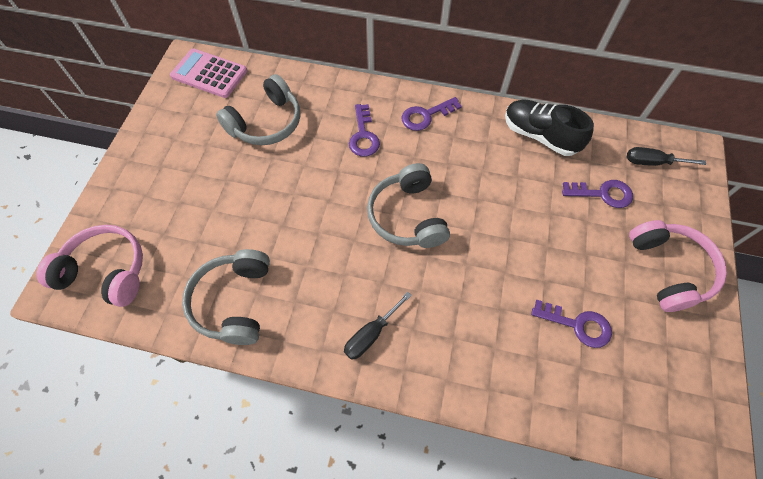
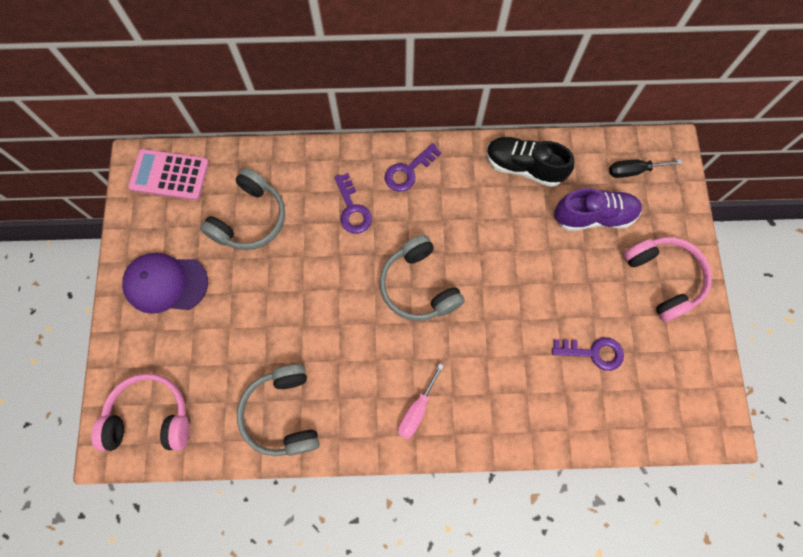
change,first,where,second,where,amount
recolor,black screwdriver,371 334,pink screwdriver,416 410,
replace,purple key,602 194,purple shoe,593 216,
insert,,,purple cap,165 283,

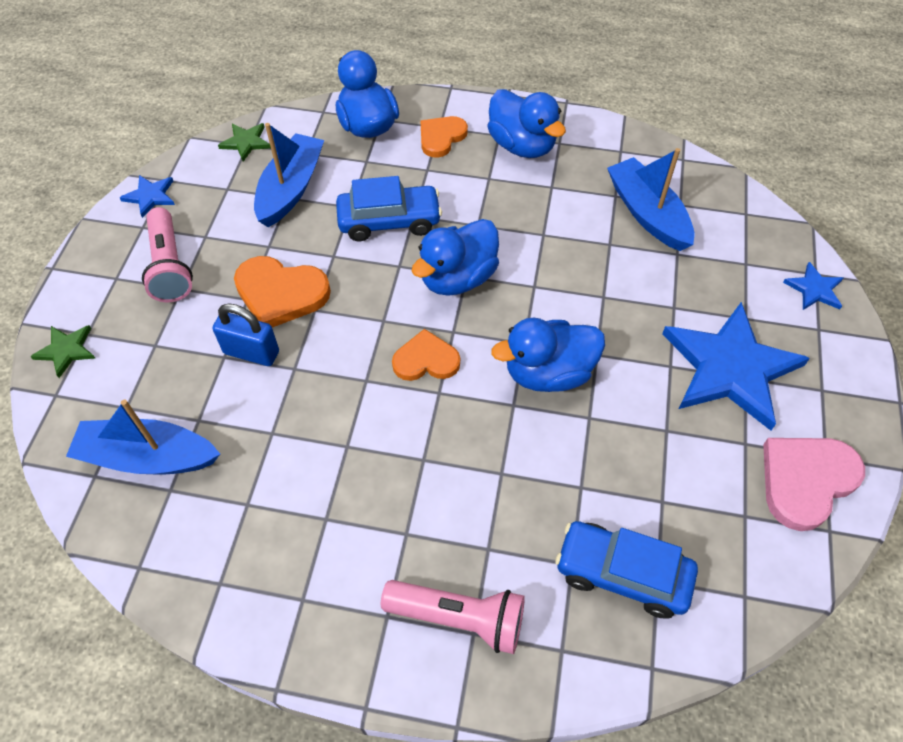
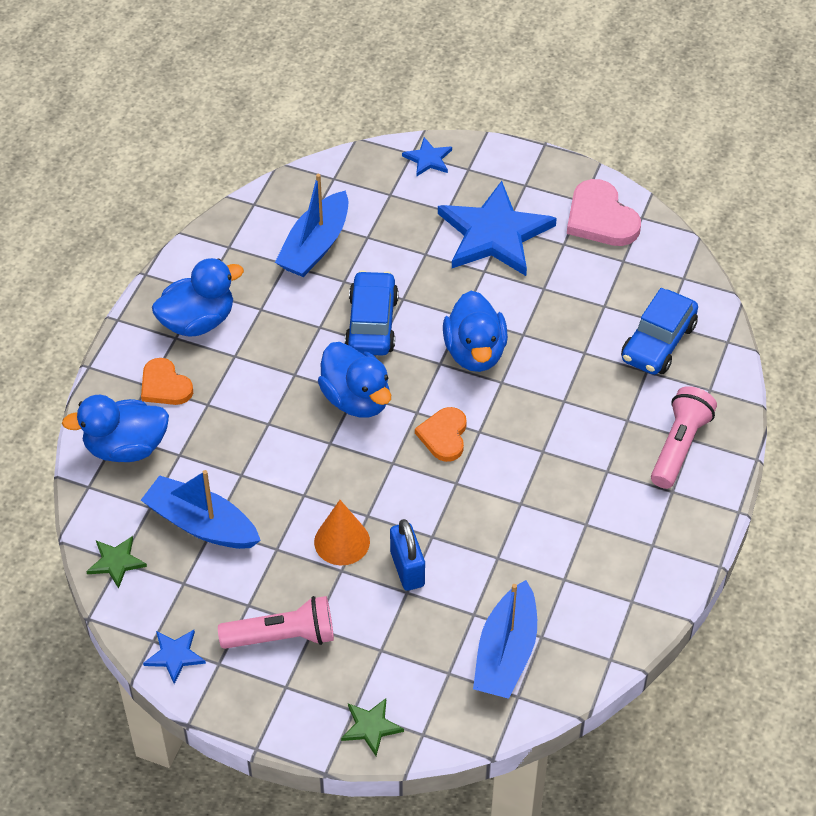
change,first,where,second,where,amount
rotate,blue padlock,251 352,,407 569,45 degrees counterclockwise
replace,orange heart,280 294,orange cone,342 541,
move,blue car,389 221,,372 323,
rotate,blue boat,647 213,,315 246,45 degrees counterclockwise

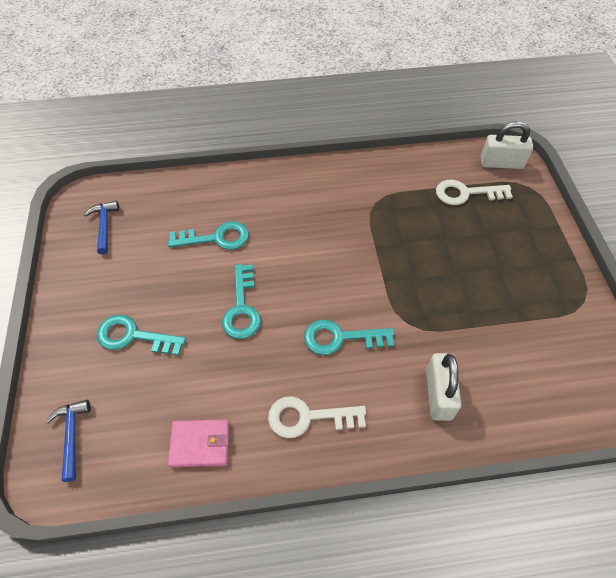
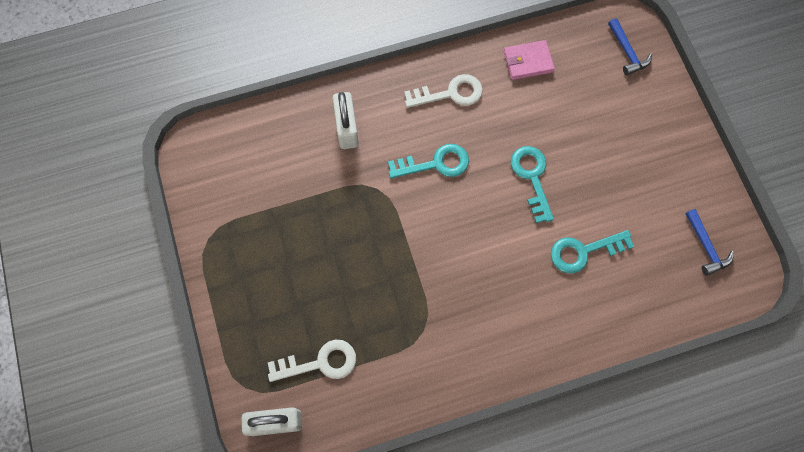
change,first,where,second,where,amount
delete,turquoise key,133 336,,,

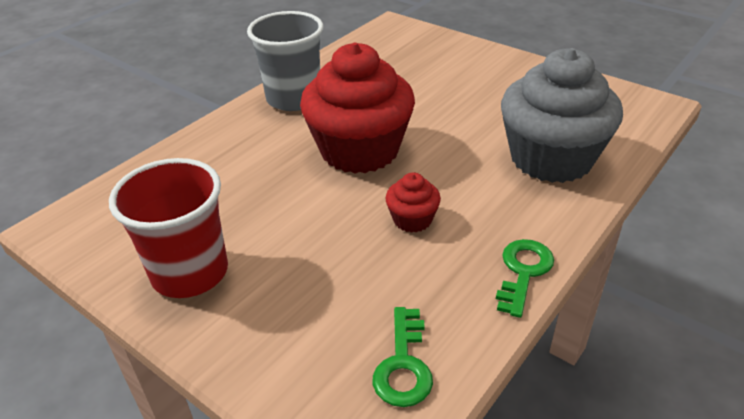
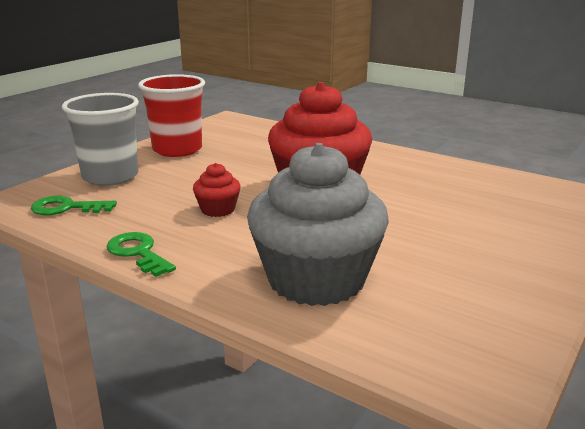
change,first,where,second,where,amount
move,grey cup,294 99,,110 177,
rotate,green key,523 272,,138 253,150 degrees counterclockwise

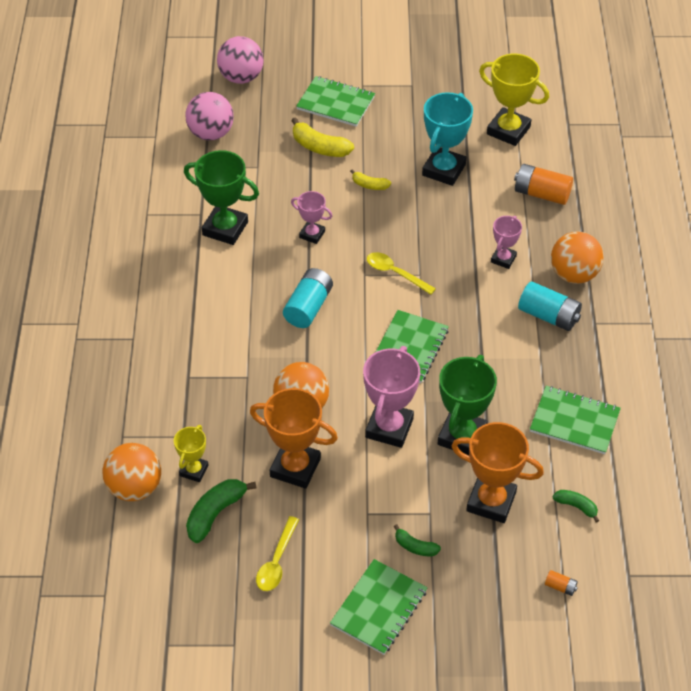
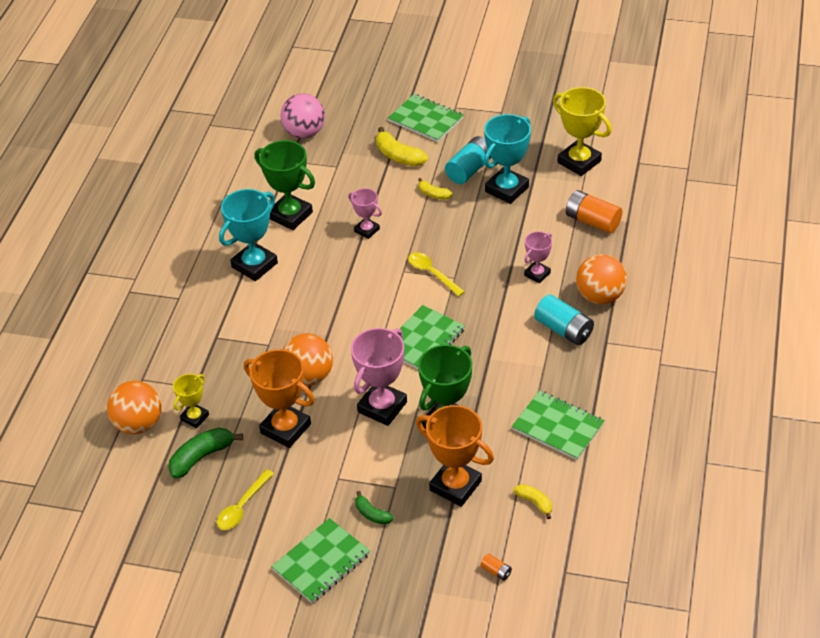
change,first,where,second,where,amount
delete,pink ball,241 77,,,
move,turquoise battery,308 307,,469 169,
recolor,green banana,576 506,yellow banana,534 502,
insert,,,turquoise trophy,254 265,

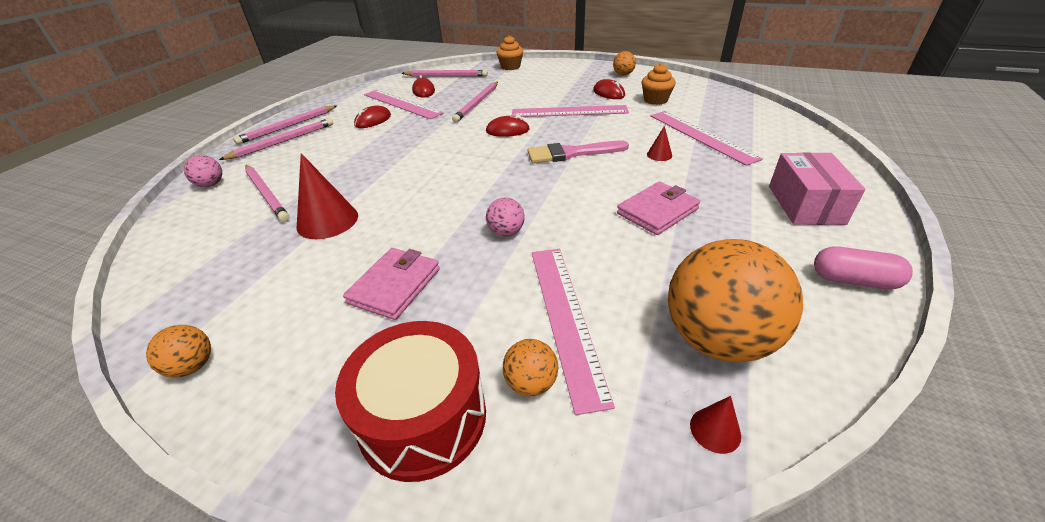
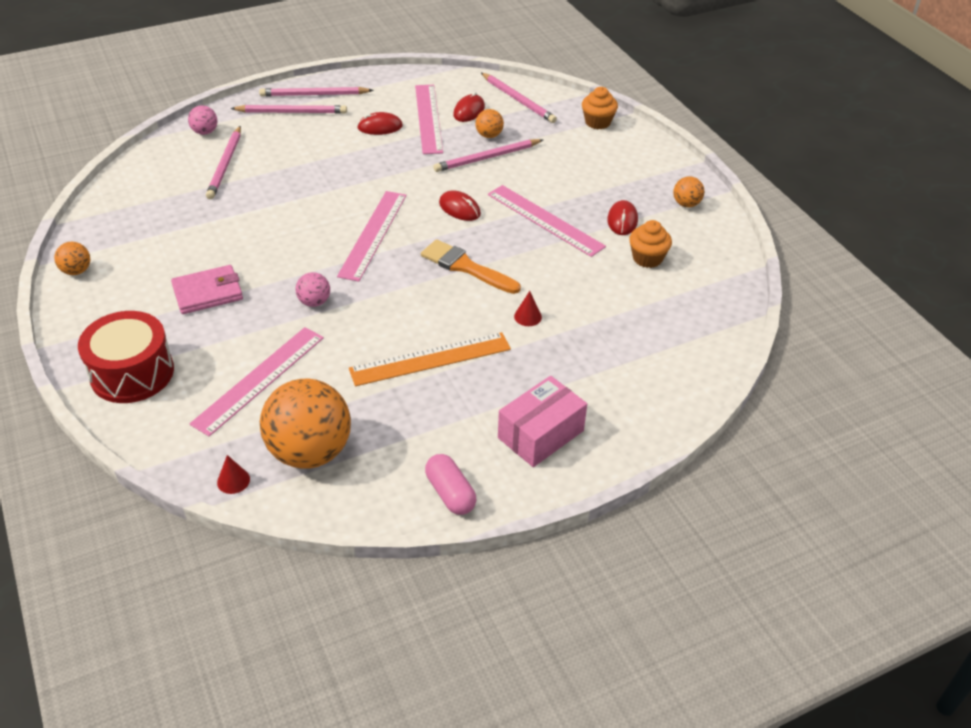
change,first,where,second,where,amount
delete,red cone,327 221,,,
move,orange ball,531 383,,489 135,
recolor,pink brush,572 153,orange brush,466 267,
replace,pink wallet,657 211,orange ruler,430 359,
move,pink ruler,701 136,,373 234,

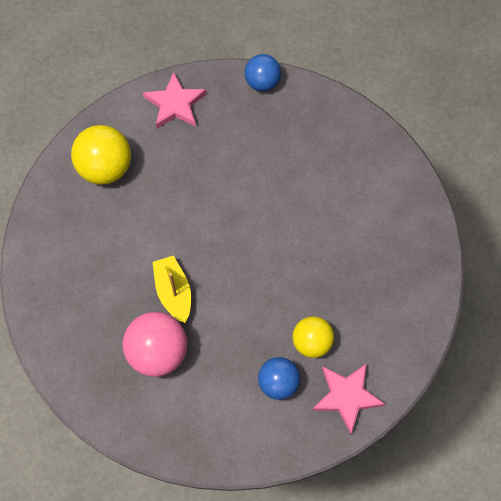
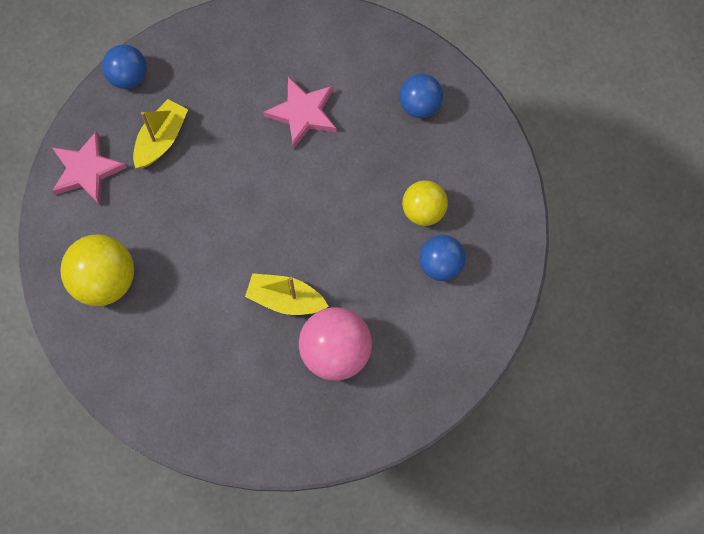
change,first,where,second,where,amount
move,pink star,347 396,,303 113,
insert,,,yellow boat,161 139,
insert,,,blue ball,419 105,

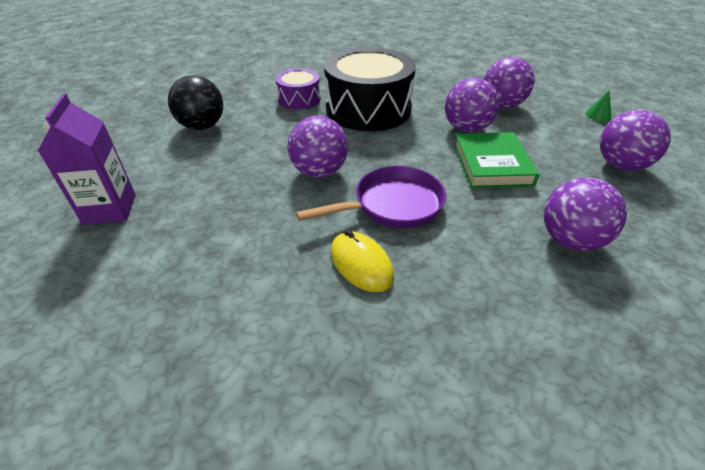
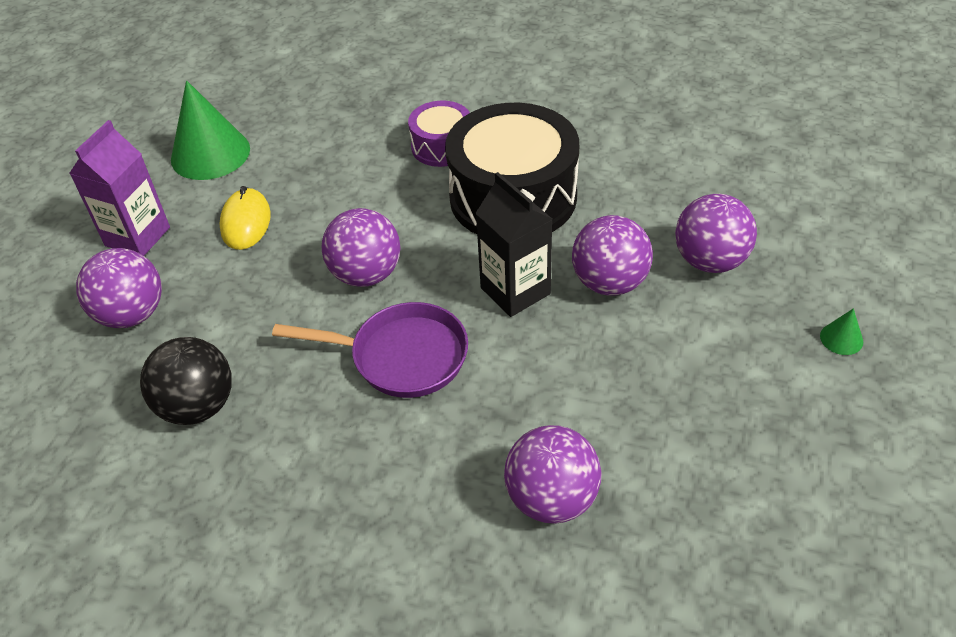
change,first,where,second,where,amount
move,black ball,202 126,,198 406,
move,yellow mouse,361 264,,246 222,
delete,green book,492 164,,,
move,purple ball,620 165,,132 314,
insert,,,green cone,210 154,
insert,,,black carton,515 291,

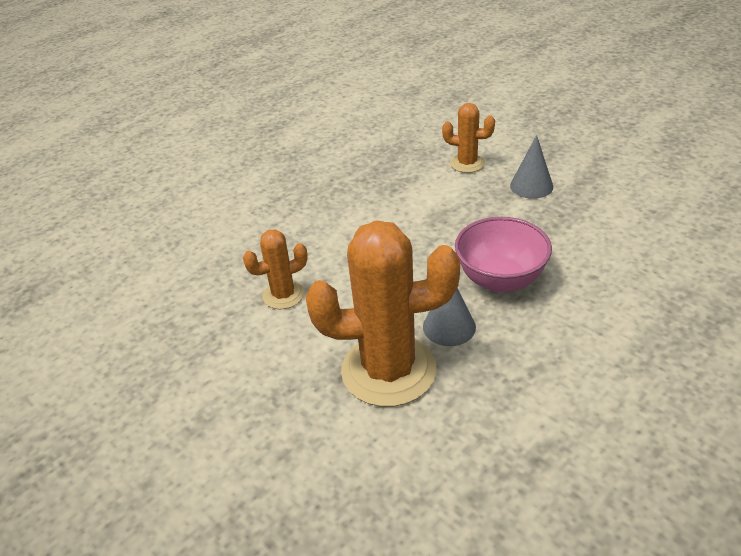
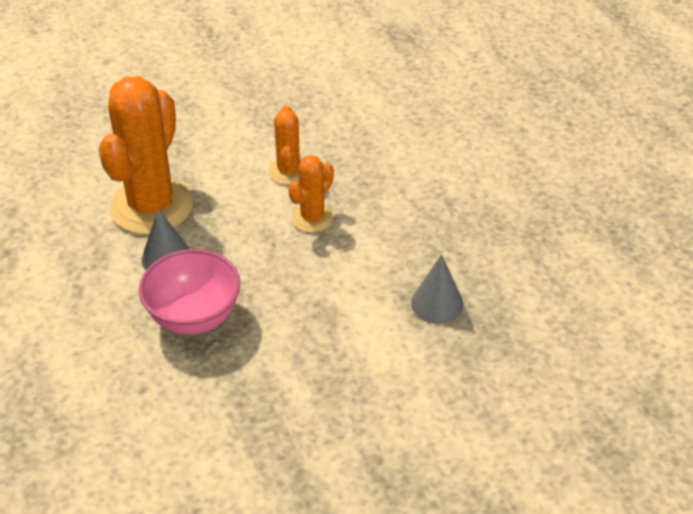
change,first,where,second,where,amount
move,orange cactus,467 163,,312 218,
move,grey cone,531 186,,437 303,

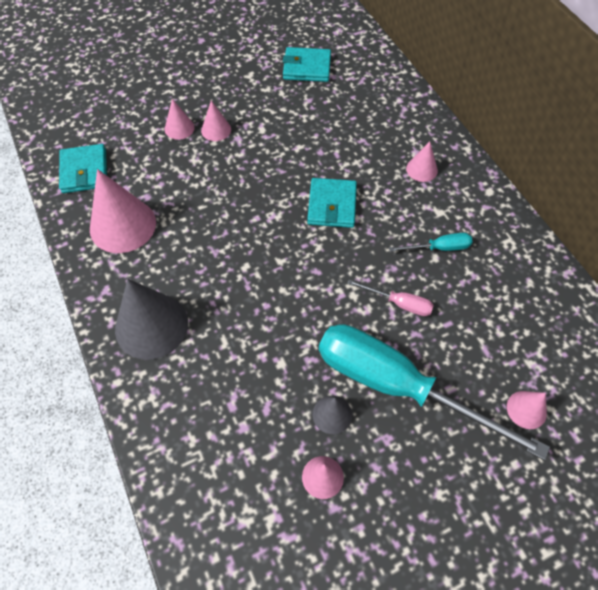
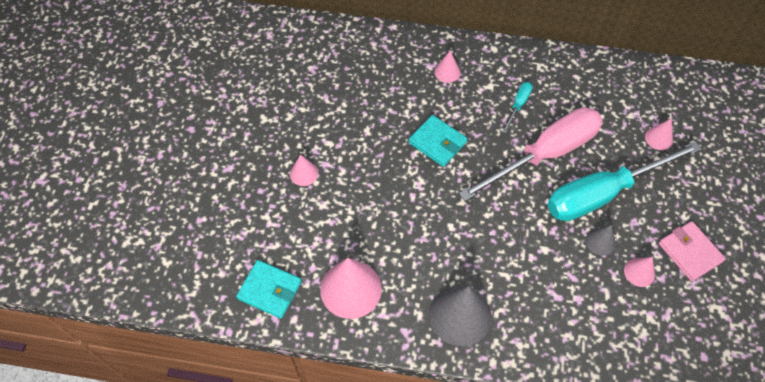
change,first,where,second,where,amount
delete,pink cone,179 128,,,
delete,turquoise wallet,307 67,,,
resize,pink screwdriver,399 303,,544 154,x2.45
insert,,,pink wallet,689 252,

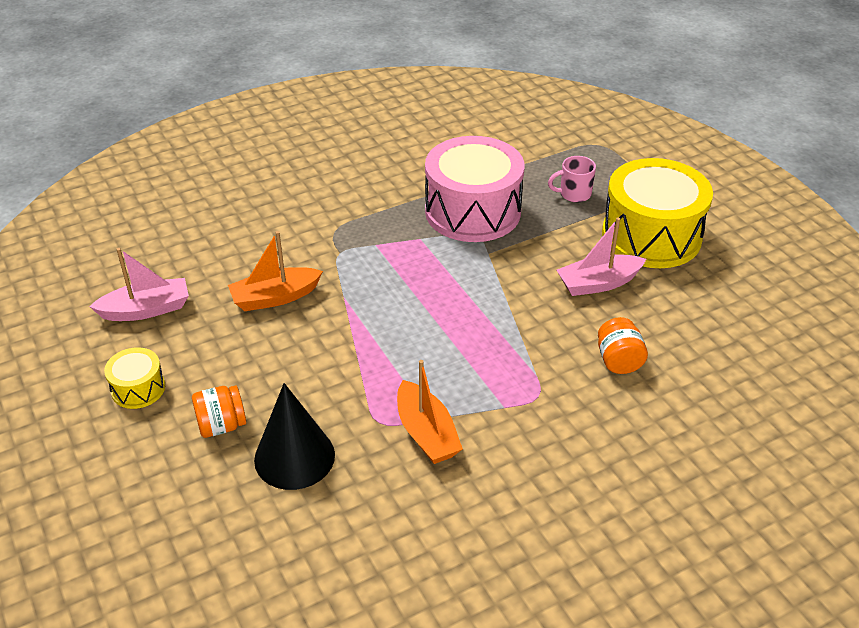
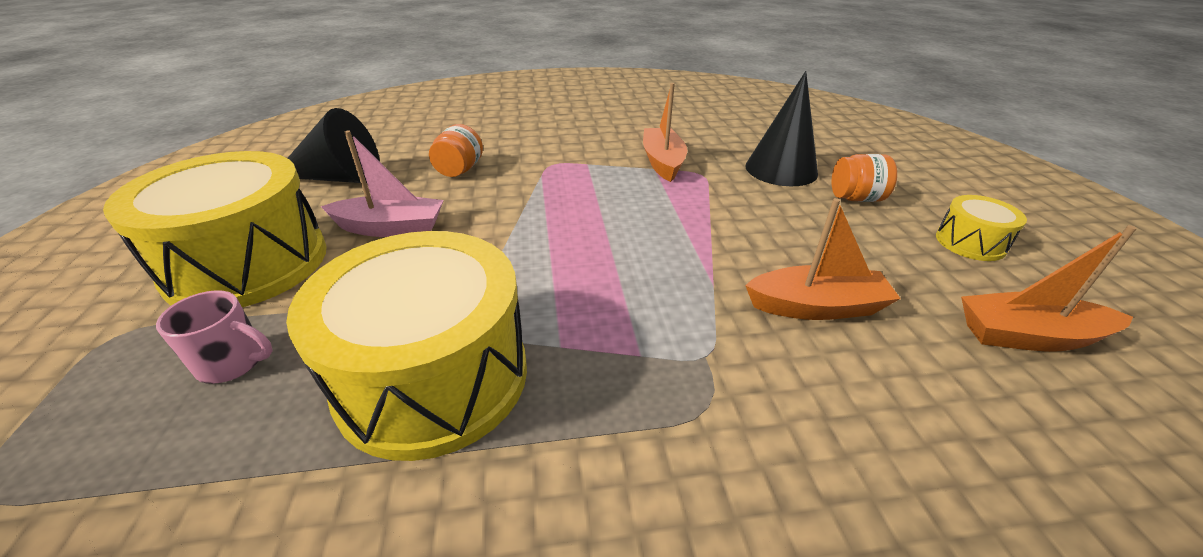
change,first,where,second,where,amount
recolor,pink boat,146 309,orange boat,1028 336,
recolor,pink drum,473 211,yellow drum,433 376,
insert,,,black cone,339 178,

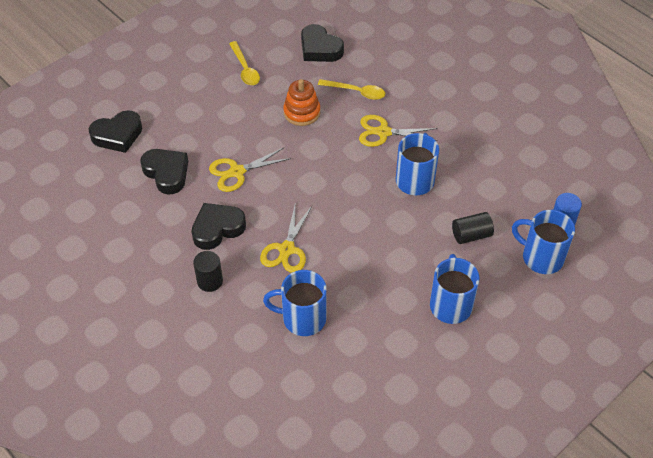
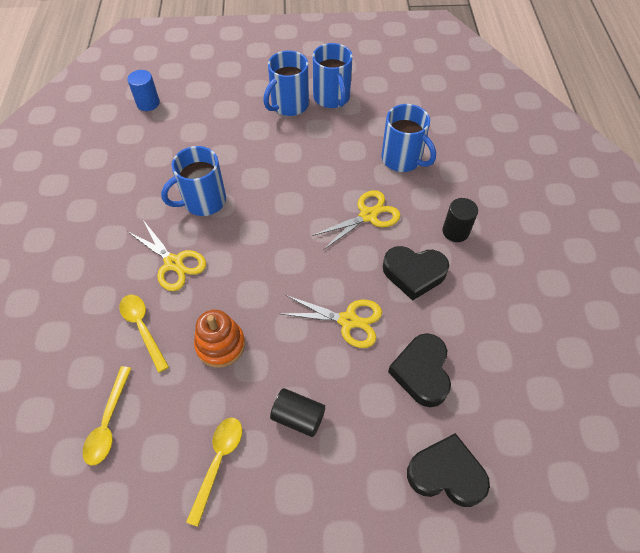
change,first,where,second,where,amount
replace,black heart,320 48,yellow spoon,108 422,
move,black cylinder,471 235,,298 417,
move,blue mug,541 257,,332 98,

